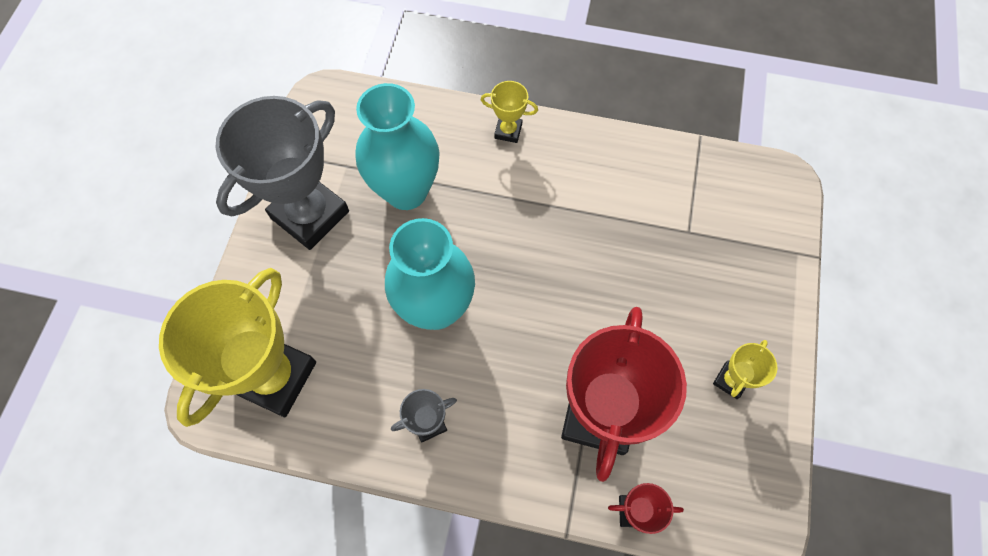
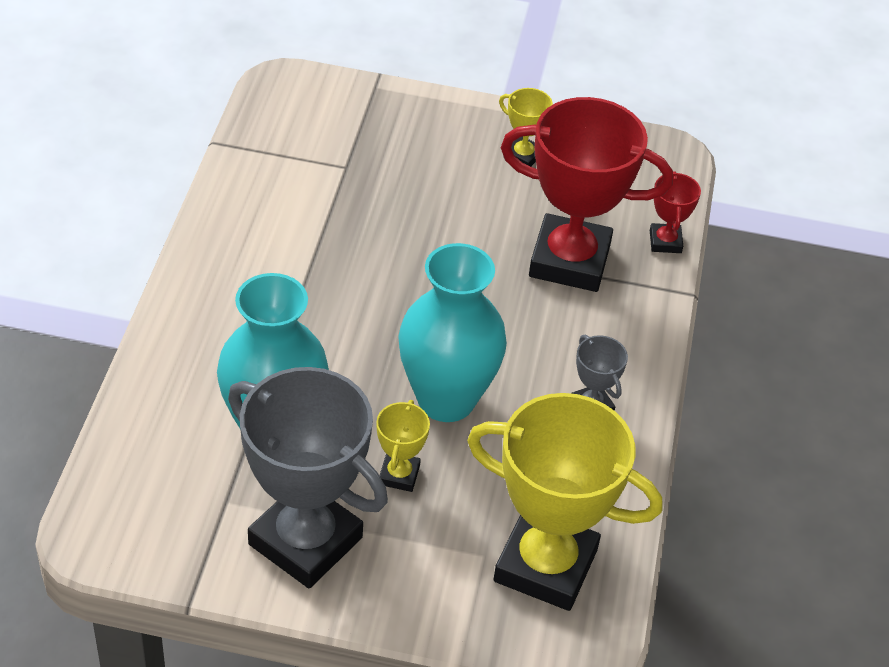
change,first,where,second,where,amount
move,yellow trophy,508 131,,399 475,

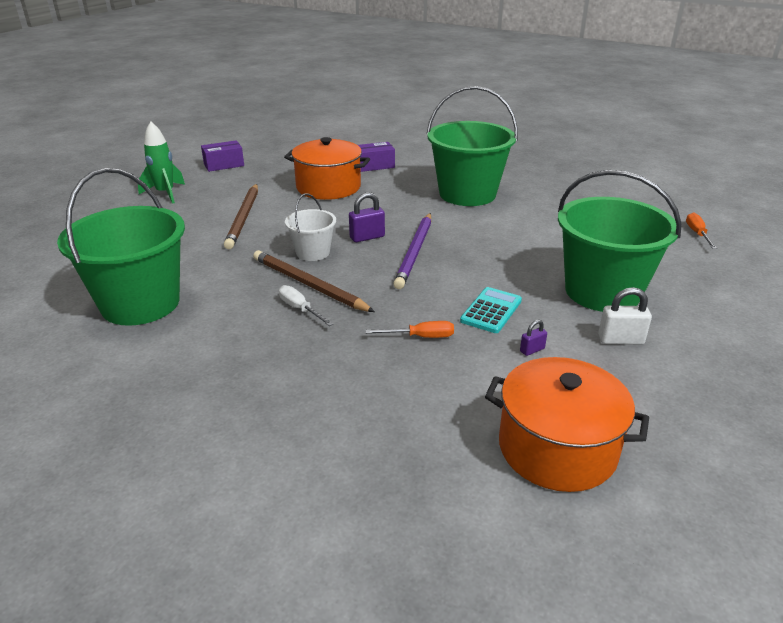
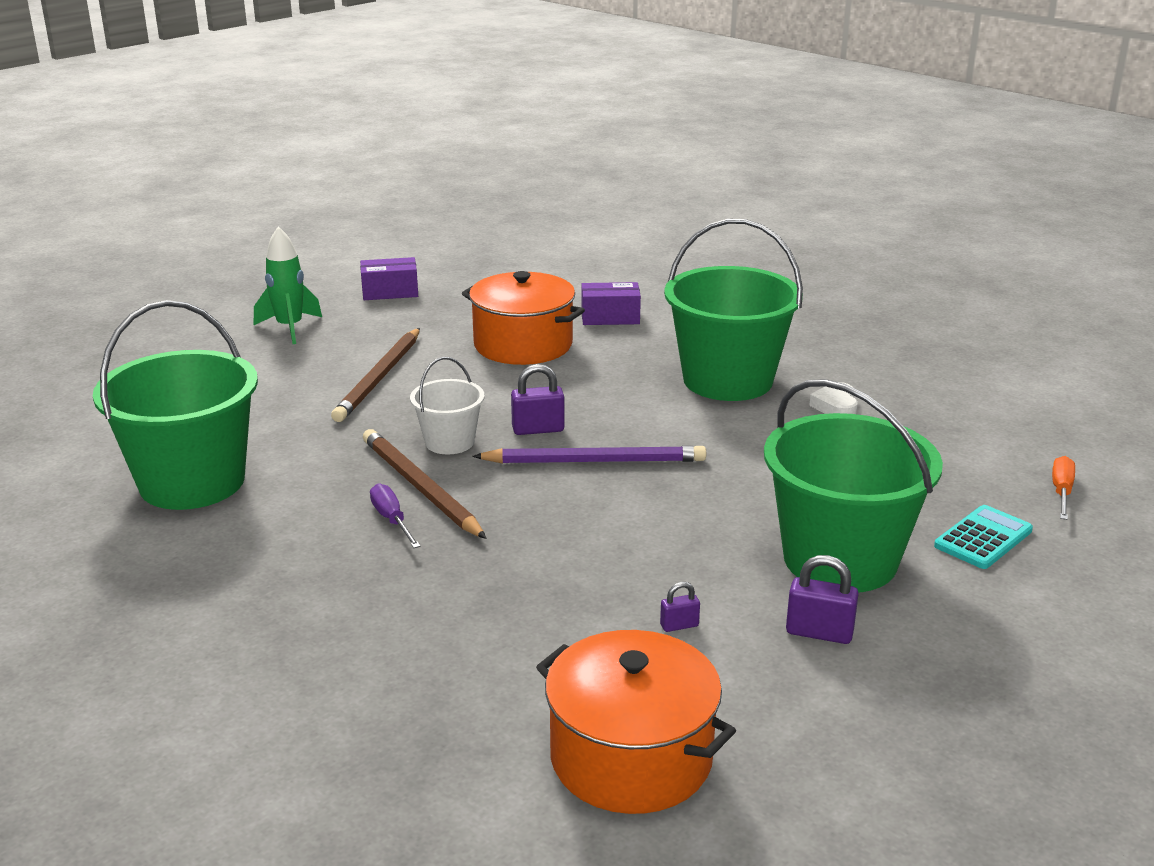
change,first,where,second,where,amount
recolor,white screwdriver,300 309,purple screwdriver,392 520,
delete,orange screwdriver,421 337,,,
rotate,purple pencil,415 252,,595 461,120 degrees counterclockwise
move,turquoise calculator,491 311,,983 538,
recolor,white padlock,620 340,purple padlock,819 632,
insert,,,white heart,836 406,

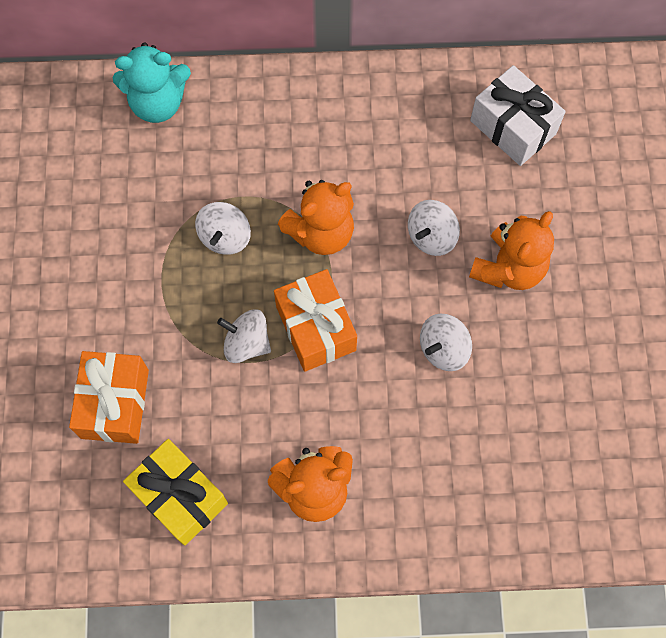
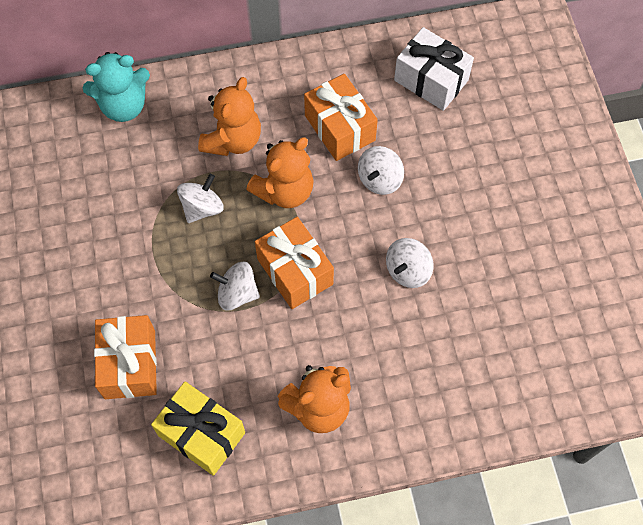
change,first,where,second,where,amount
rotate,white spinning top,225 237,,202 208,150 degrees counterclockwise
move,orange teddy bear,508 268,,233 140,
insert,,,orange gift,339 128,

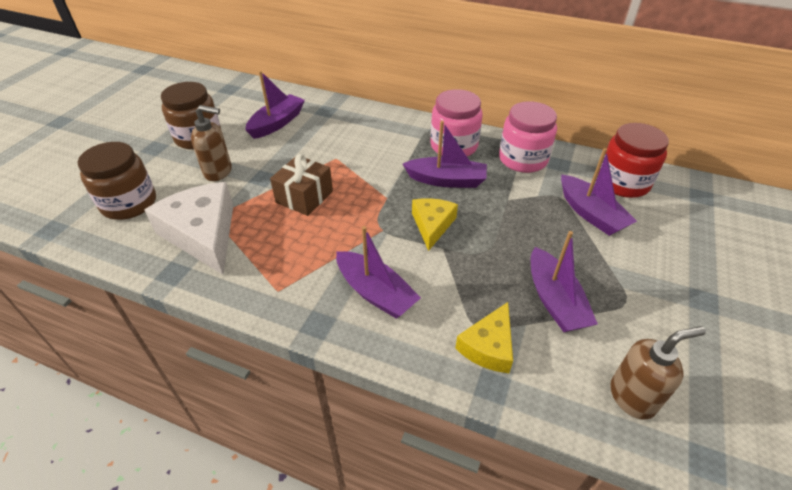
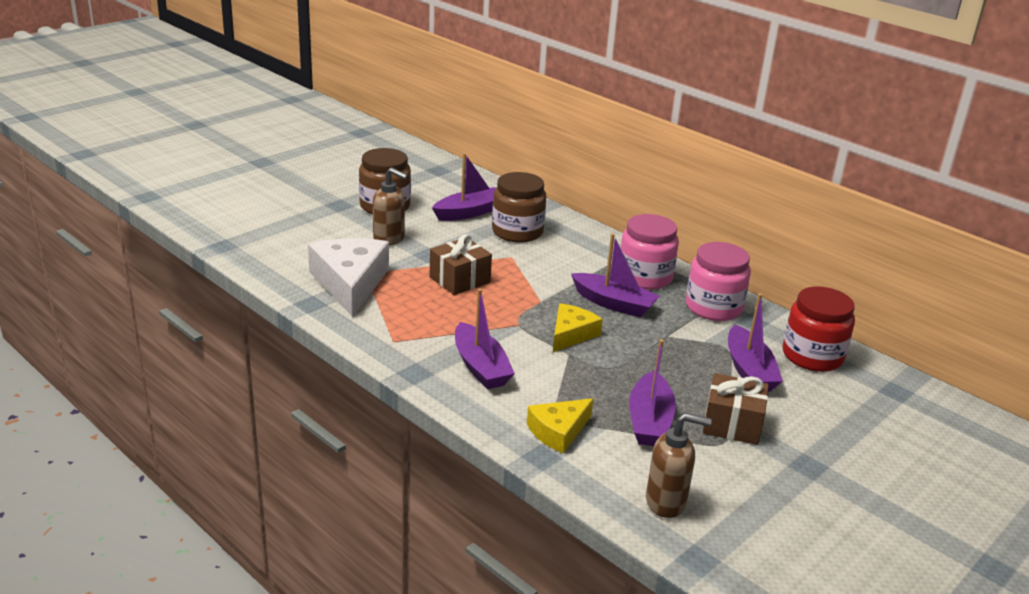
change,first,where,second,where,amount
move,brown jar,129 203,,517 232,
insert,,,brown gift,732 424,

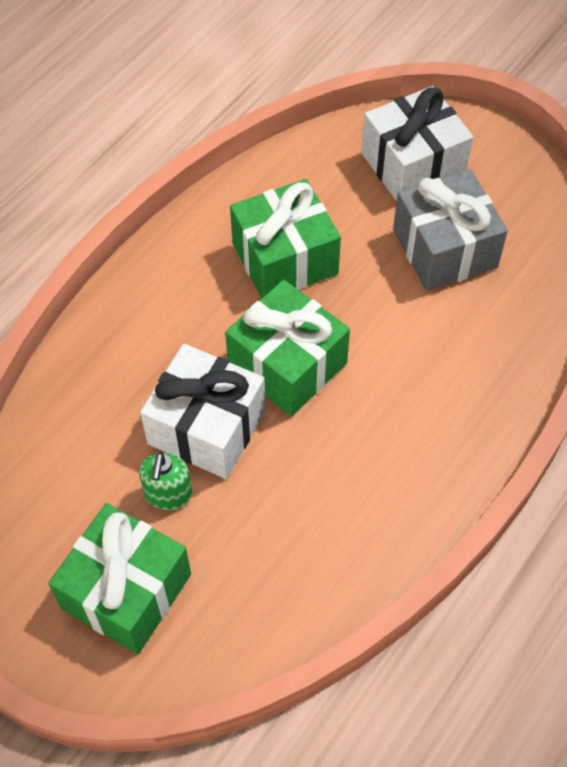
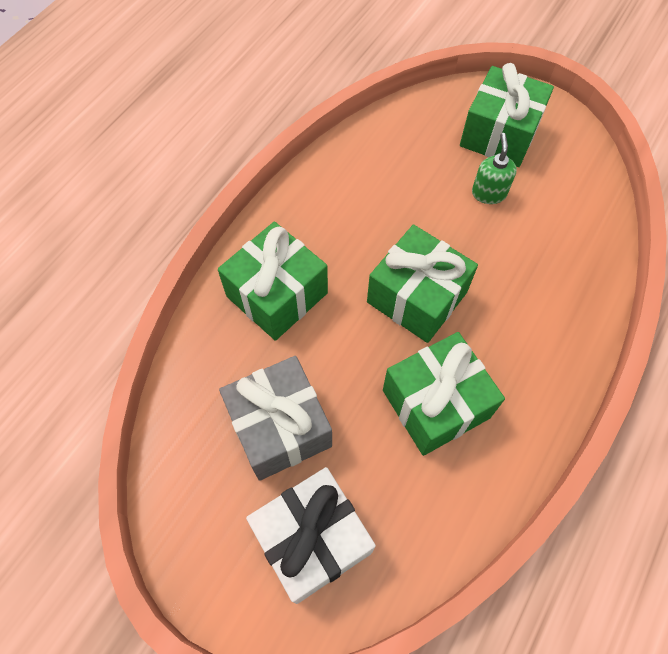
change,first,where,second,where,amount
delete,white gift,207 427,,,
insert,,,green gift,277 294,

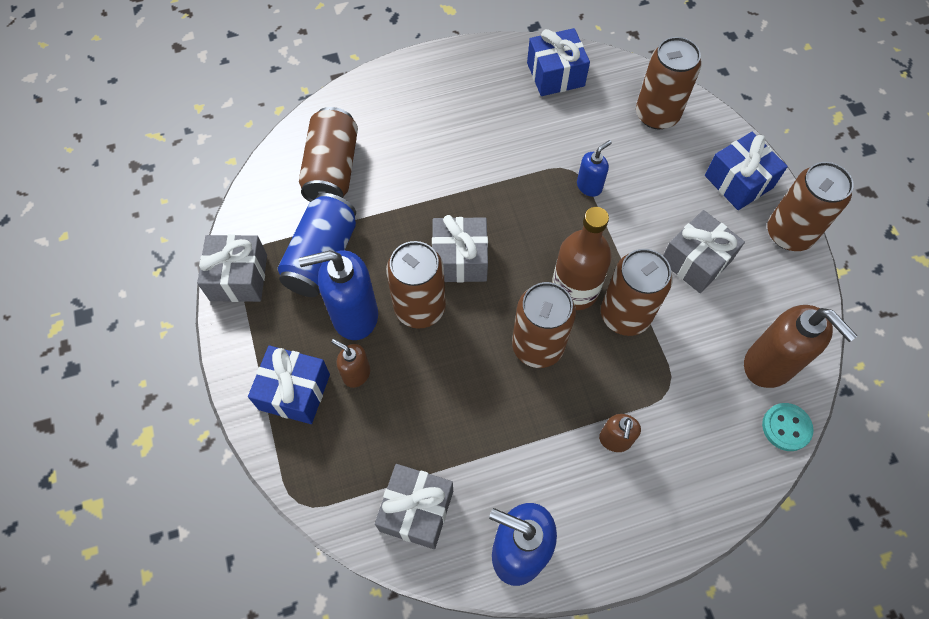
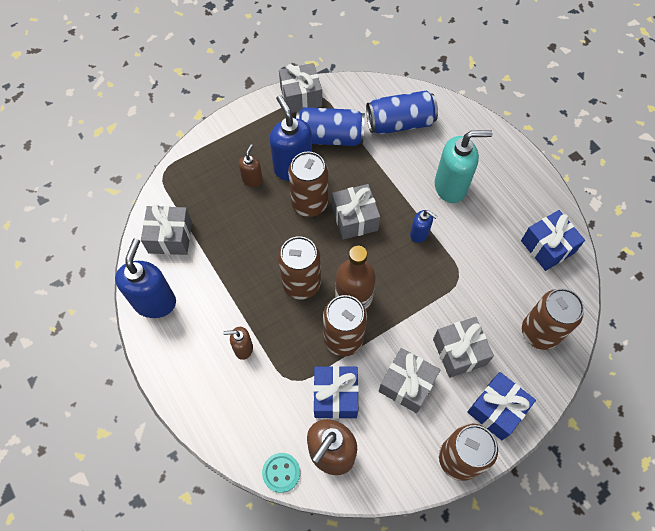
change,first,where,second,where,amount
move,blue gift,294 392,,335 396,
recolor,brown can,332 170,blue can,400 123,
move,blue soap dispenser,589 186,,419 234,
insert,,,grey gift,459 352,
insert,,,turquoise soap dispenser,451 187,

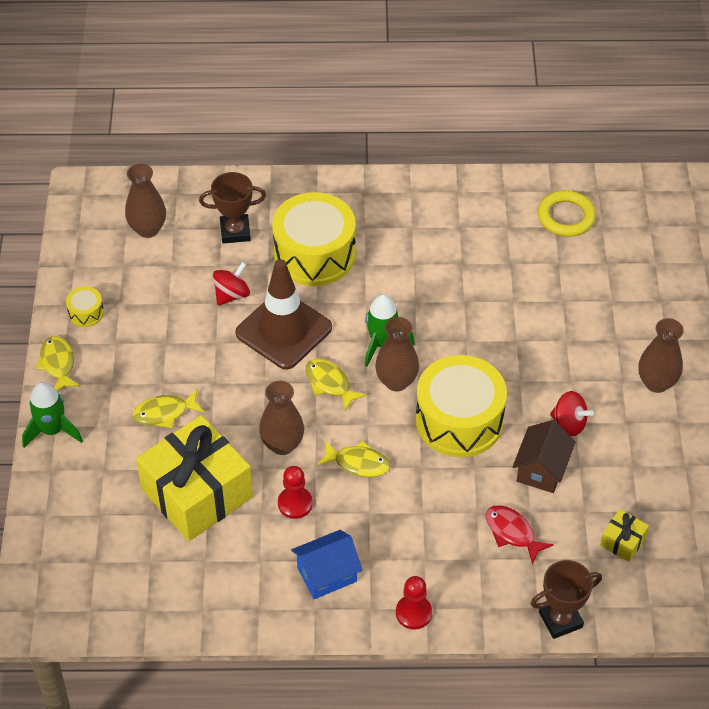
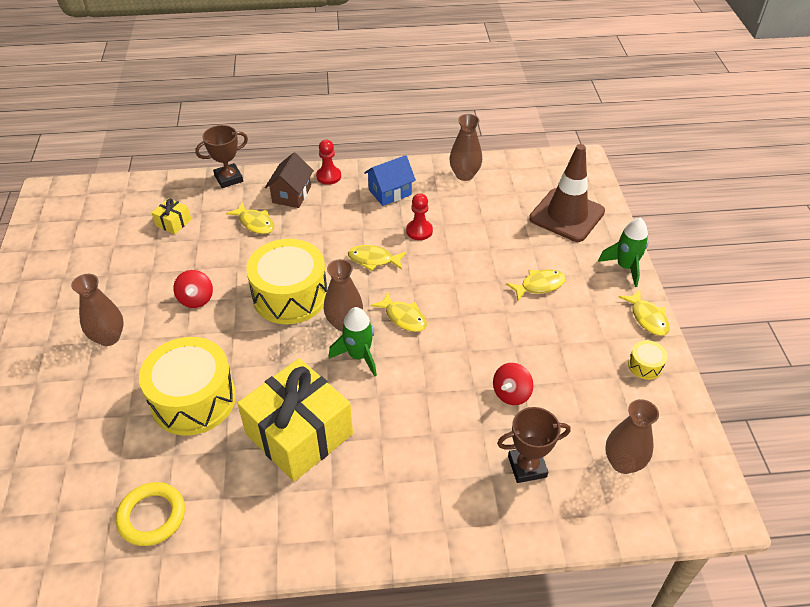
change,first,where,second,where,amount
move,yellow gift,197 493,,299 434,
move,brown traffic cone,283 330,,567 215,
move,brown vase,282 444,,464 175,
move,yellow drum,314 254,,193 399,
recolor,red fish,512 533,yellow fish,255 223,
move,brown house,541 469,,291 195,
rotate,red spinning top,569 423,,196 299,120 degrees counterclockwise

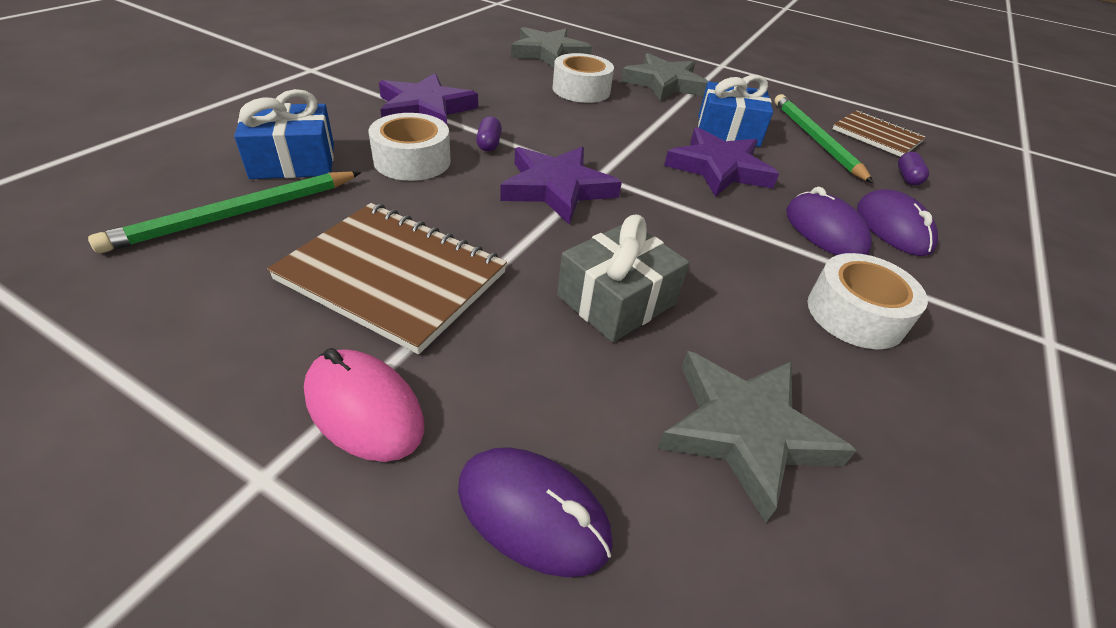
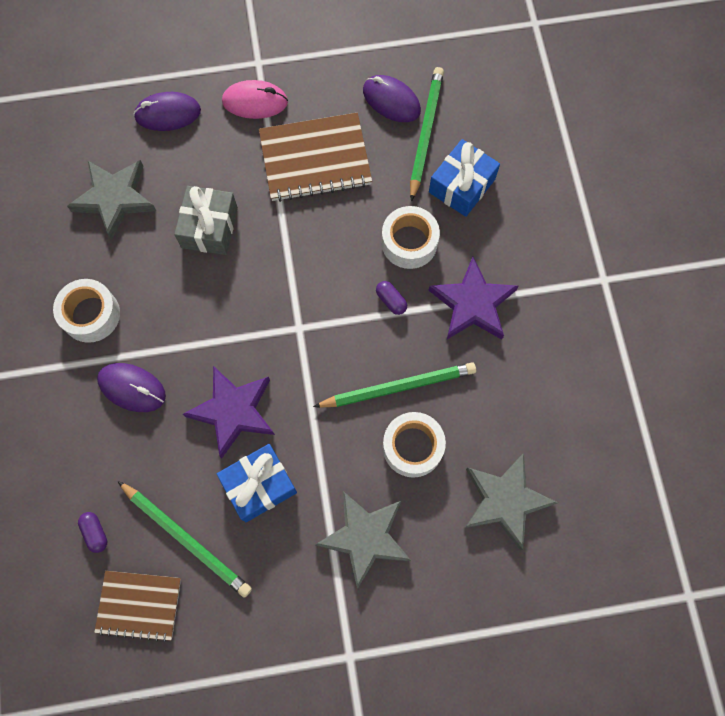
change,first,where,second,where,amount
delete,purple star,557 188,,,
move,purple mouse,893 228,,391 101,
insert,,,green pencil,398 387,

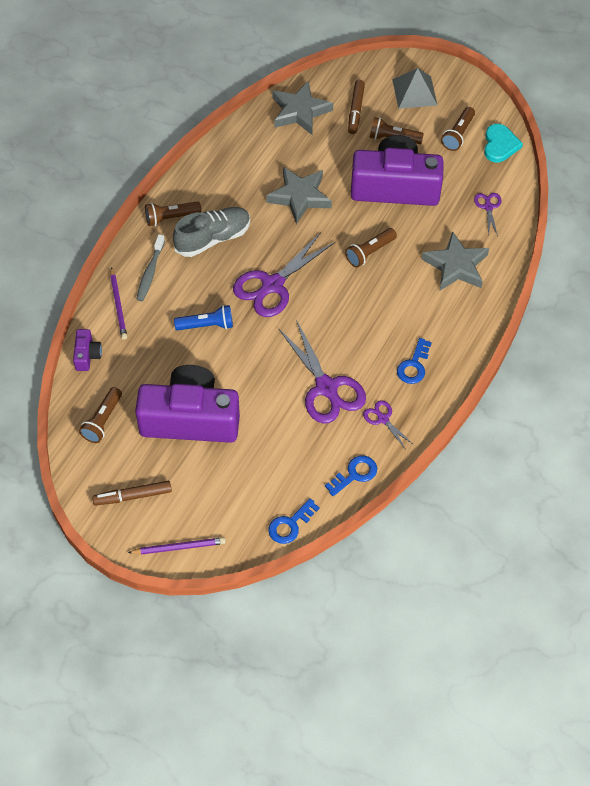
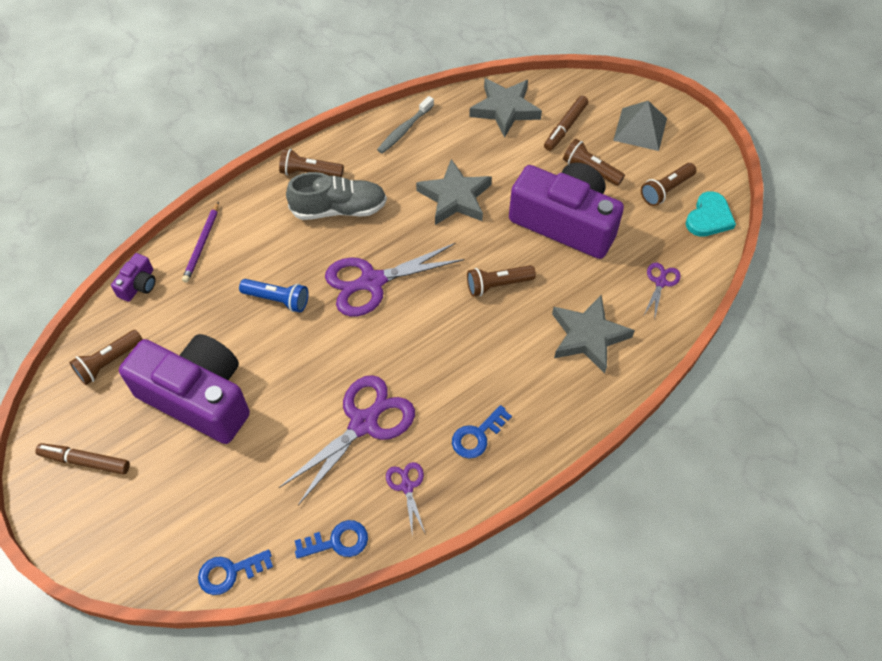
change,first,where,second,where,amount
delete,purple pencil,179 547,,,
move,grey toothbrush,150 272,,404 130,
rotate,purple scissors,327 388,,364 422,135 degrees counterclockwise

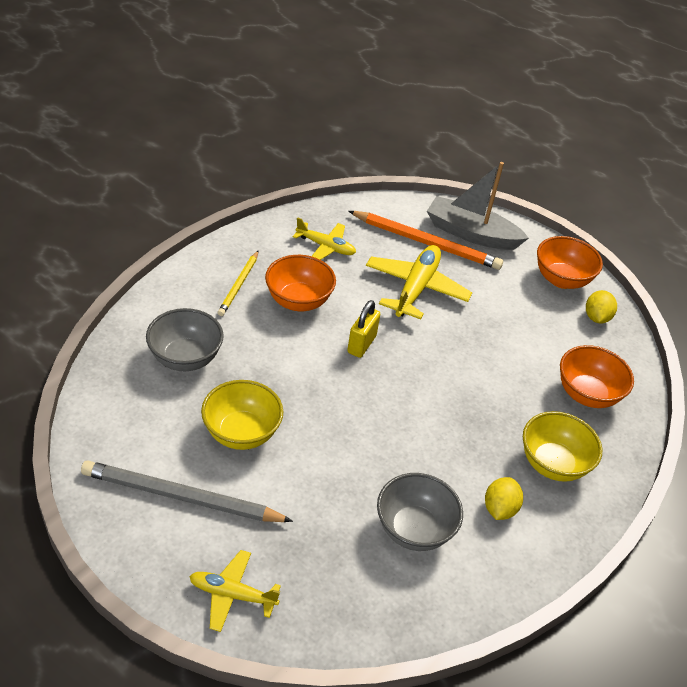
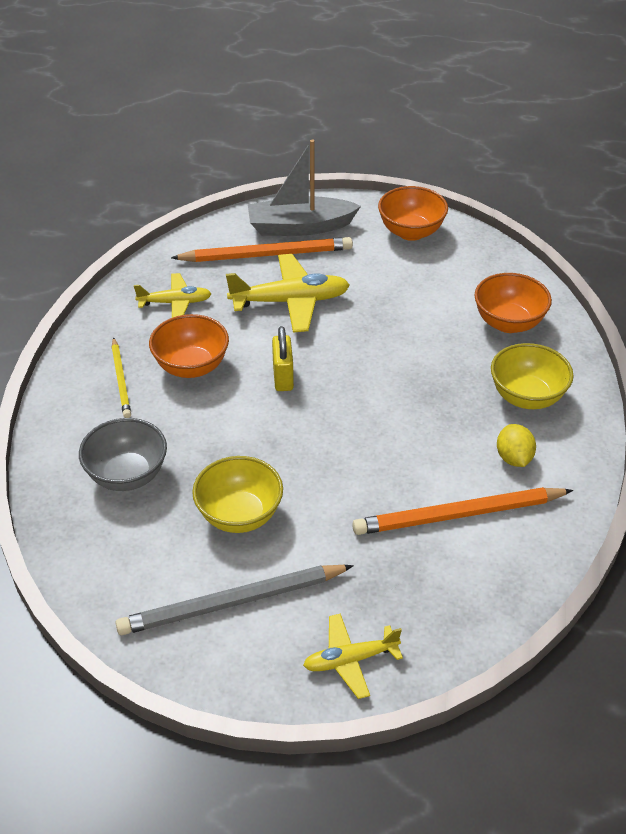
change,first,where,second,where,amount
rotate,yellow plane,416 288,,290 301,90 degrees clockwise
replace,grey bowl,414 530,orange pencil,458 515,
delete,yellow lemon,596 317,,,

